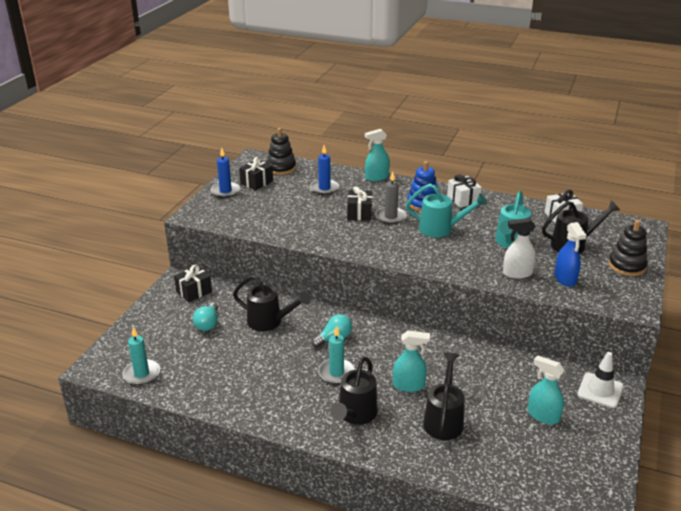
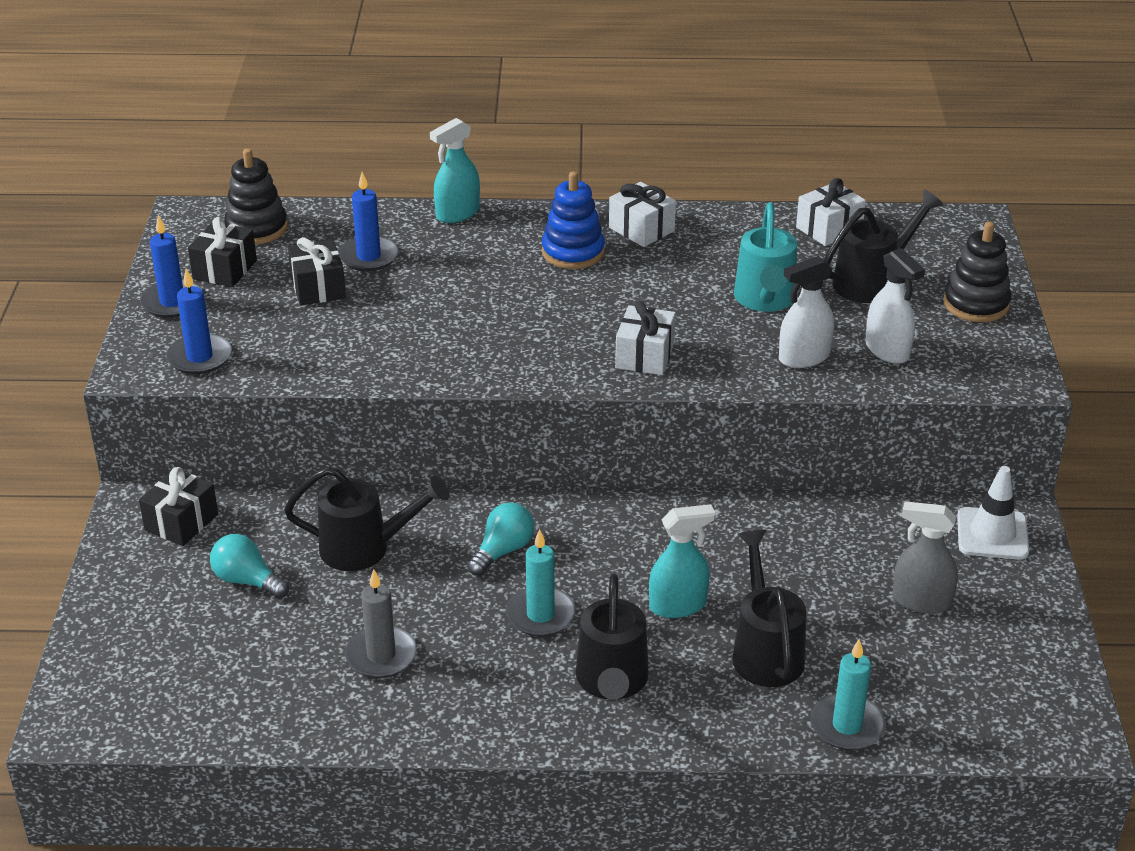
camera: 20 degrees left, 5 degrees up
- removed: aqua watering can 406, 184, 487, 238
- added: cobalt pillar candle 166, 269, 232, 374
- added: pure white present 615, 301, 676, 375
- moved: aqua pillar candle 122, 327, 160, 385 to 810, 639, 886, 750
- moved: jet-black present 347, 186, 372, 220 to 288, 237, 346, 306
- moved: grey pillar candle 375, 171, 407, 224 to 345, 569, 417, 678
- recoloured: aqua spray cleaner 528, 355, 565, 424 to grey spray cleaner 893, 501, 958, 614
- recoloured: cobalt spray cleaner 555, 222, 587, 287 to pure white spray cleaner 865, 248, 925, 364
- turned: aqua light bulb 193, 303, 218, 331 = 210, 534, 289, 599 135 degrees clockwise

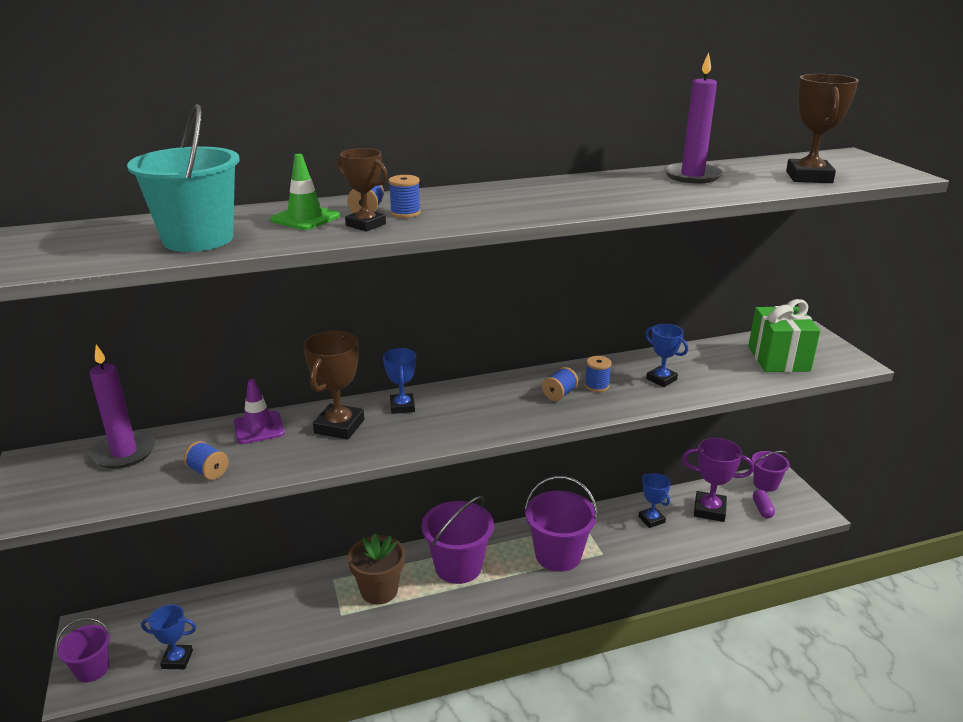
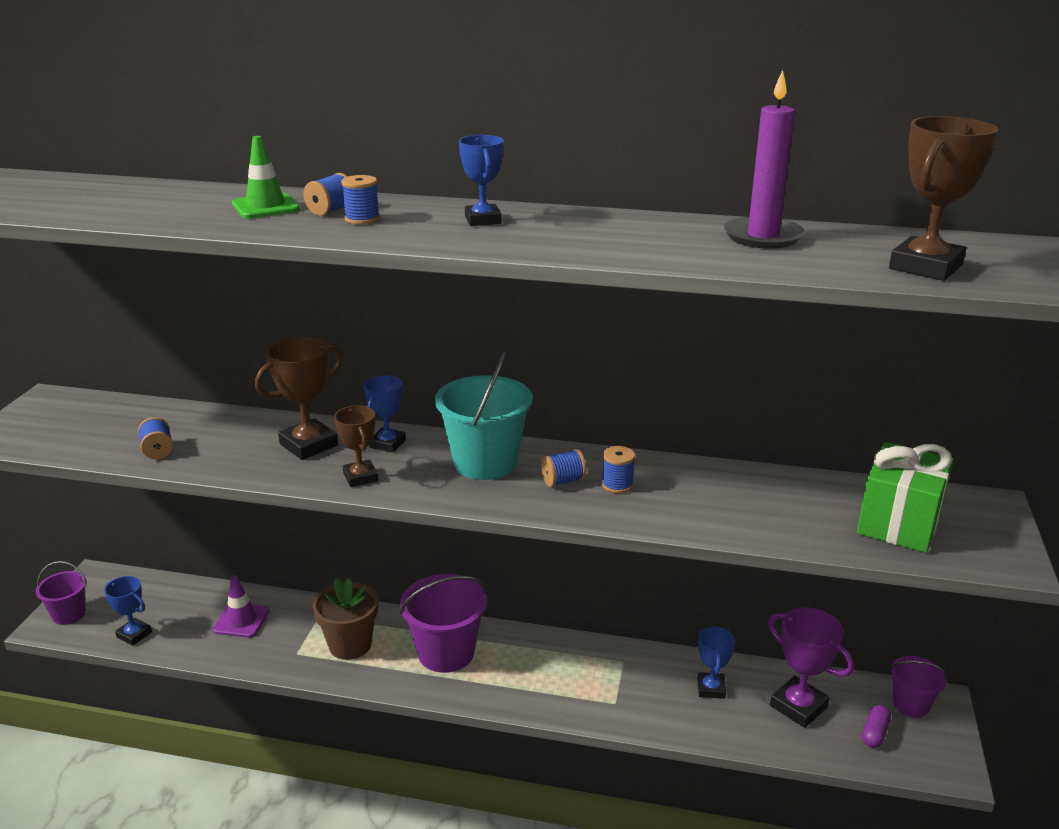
camera: 30 degrees right, 0 degrees up
- removed: purple pillar candle 89, 344, 155, 469
- removed: purple bucket 525, 476, 598, 572
- moved: aqua bucket 127, 104, 240, 252 to 435, 351, 533, 480
- moved: purple road cone 234, 379, 285, 444 to 213, 576, 270, 638
- moved: dark brown award cup 338, 148, 388, 232 to 334, 405, 378, 487
- moved: cobalt award cup 645, 324, 688, 387 to 459, 135, 504, 226

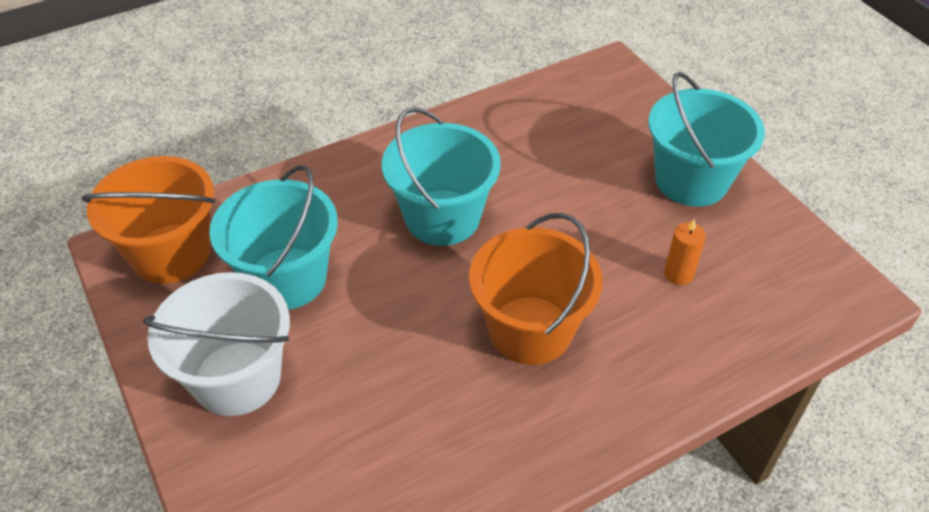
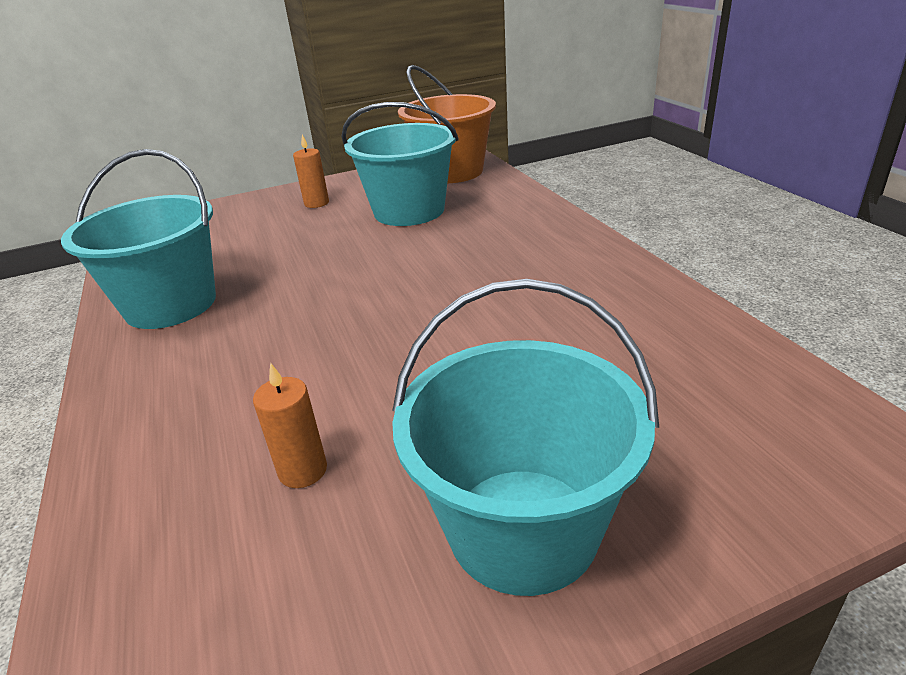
camera: 100 degrees right, 15 degrees down
- removed: orange-coloured bucket 469, 213, 603, 365
- moved: aqua bucket 382, 107, 501, 246 to 61, 149, 216, 329
- replaced: pure white bucket 143, 272, 290, 416 to orange-coloured pillar candle 293, 135, 329, 208

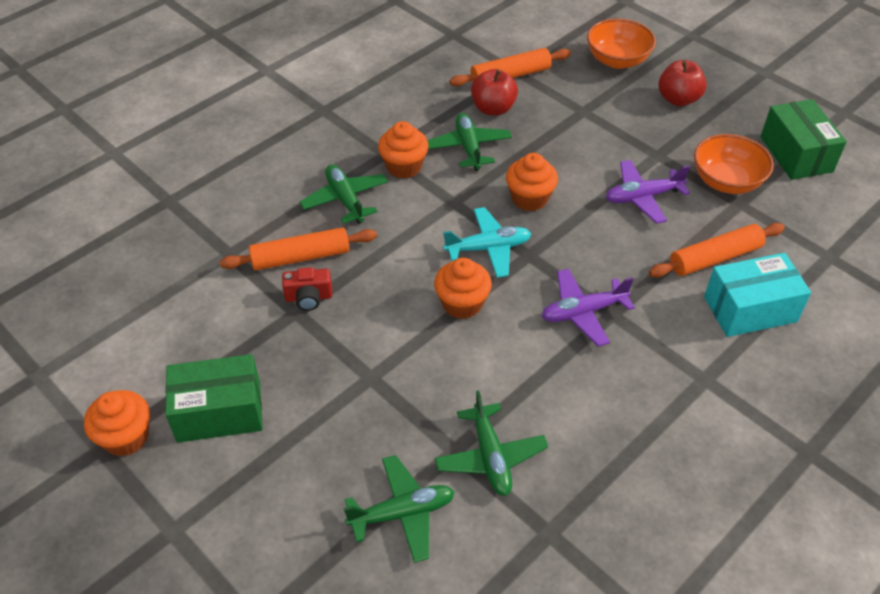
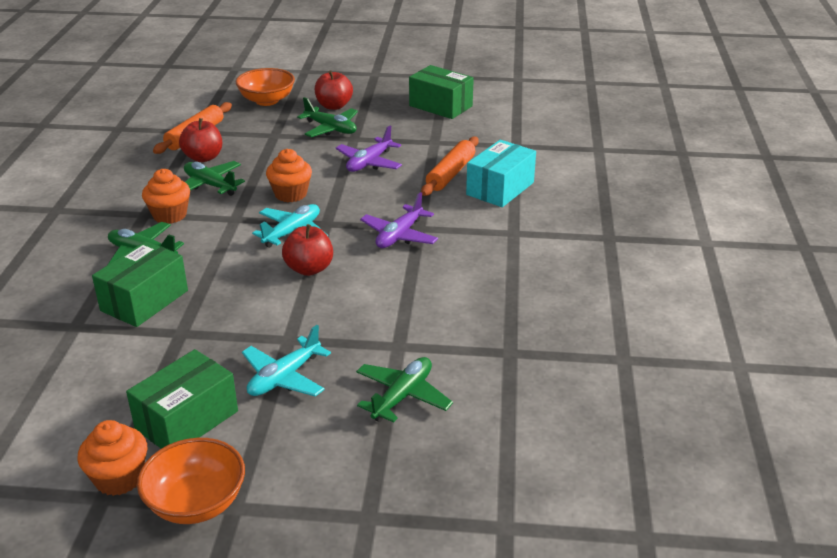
camera: 40 degrees left, 15 degrees down
- removed: red compact camera 282, 267, 332, 311
- added: aqua toy plane 242, 325, 331, 397
- moved: green toy plane 435, 390, 548, 496 to 297, 97, 358, 137
- moved: orange-coloured deep dish 694, 134, 774, 194 to 137, 438, 245, 524
- replaced: orange-coloured dough roller 220, 227, 377, 270 to green box 92, 241, 188, 327
- replaced: orange-coloured cupcake 434, 258, 492, 319 to red apple 282, 224, 333, 276

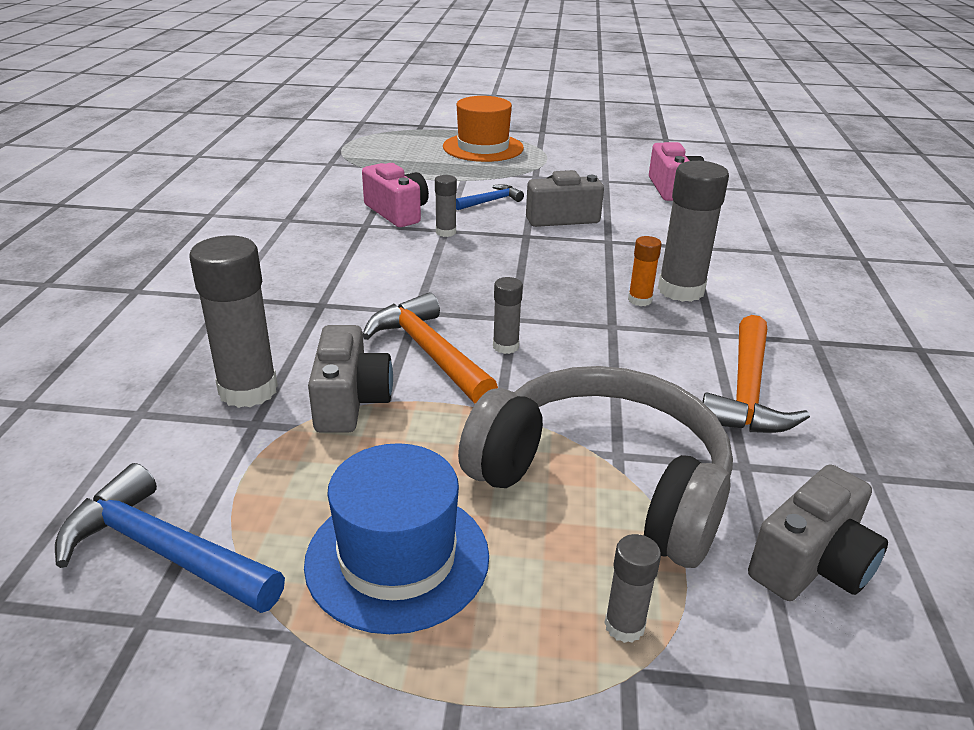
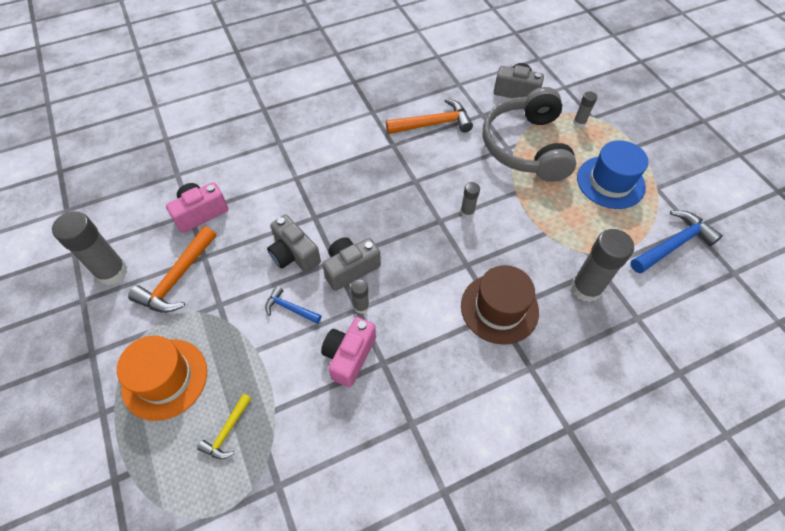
camera: 120 degrees left, 25 degrees up
- removed: orange-coloured glue 628, 236, 662, 306
- added: bright yellow hammer 197, 394, 252, 459
- added: dark brown tall hat 461, 265, 539, 345
- moved: grey compact camera 308, 325, 393, 433 to 322, 237, 381, 291
- moved: orange-coloured hammer 363, 293, 498, 404 to 128, 226, 216, 313
- moved: grey glue 658, 161, 729, 302 to 52, 211, 128, 285
- turned: cobalt hammer 55, 463, 285, 613 = 630, 210, 723, 273 120 degrees counterclockwise

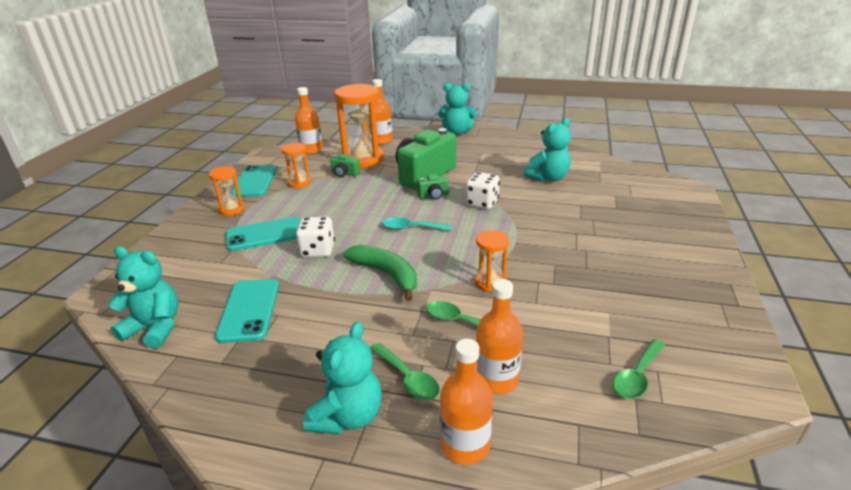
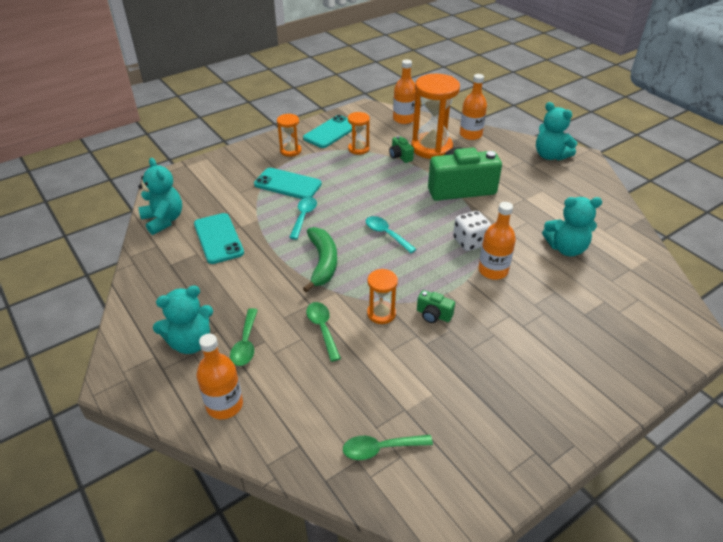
camera: 40 degrees right, 10 degrees up
- moved: green compact camera 417, 174, 449, 199 to 417, 290, 455, 323
- moved: orange-coloured drink bottle 476, 279, 523, 394 to 478, 202, 516, 280
- replaced: pure white die 296, 217, 335, 257 to aqua spoon 289, 197, 317, 240
- turned: aqua mobile phone 215, 279, 279, 343 = 194, 213, 244, 264 60 degrees counterclockwise

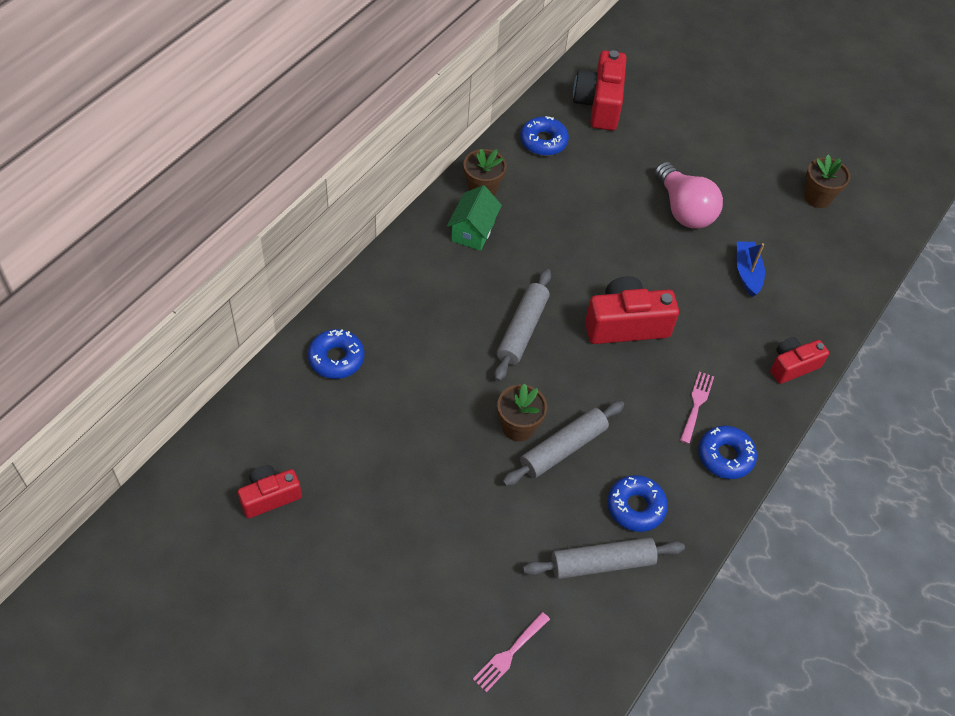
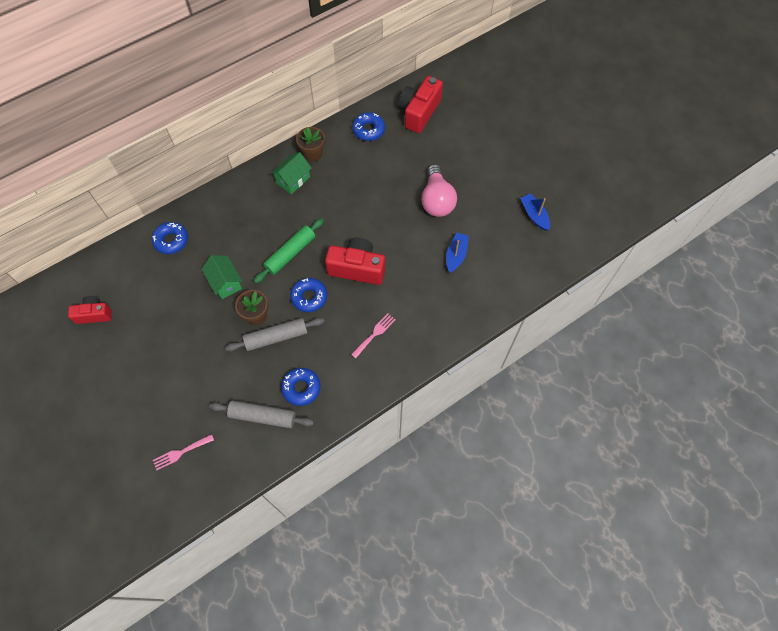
camera: 25 degrees right, 10 degrees up
- removed: red compact camera 770, 337, 829, 384
- added: green house 202, 255, 242, 299
- moved: cobalt donut 698, 426, 757, 479 to 290, 278, 327, 312
- replaced: dark brown plant pot 804, 154, 850, 208 to cobalt sailboat 521, 194, 550, 231
- recoloured: grey dough roller 494, 269, 551, 381 to green dough roller 254, 218, 324, 283

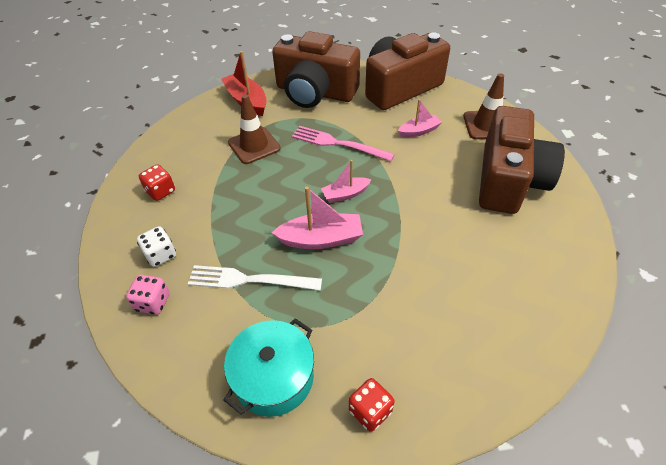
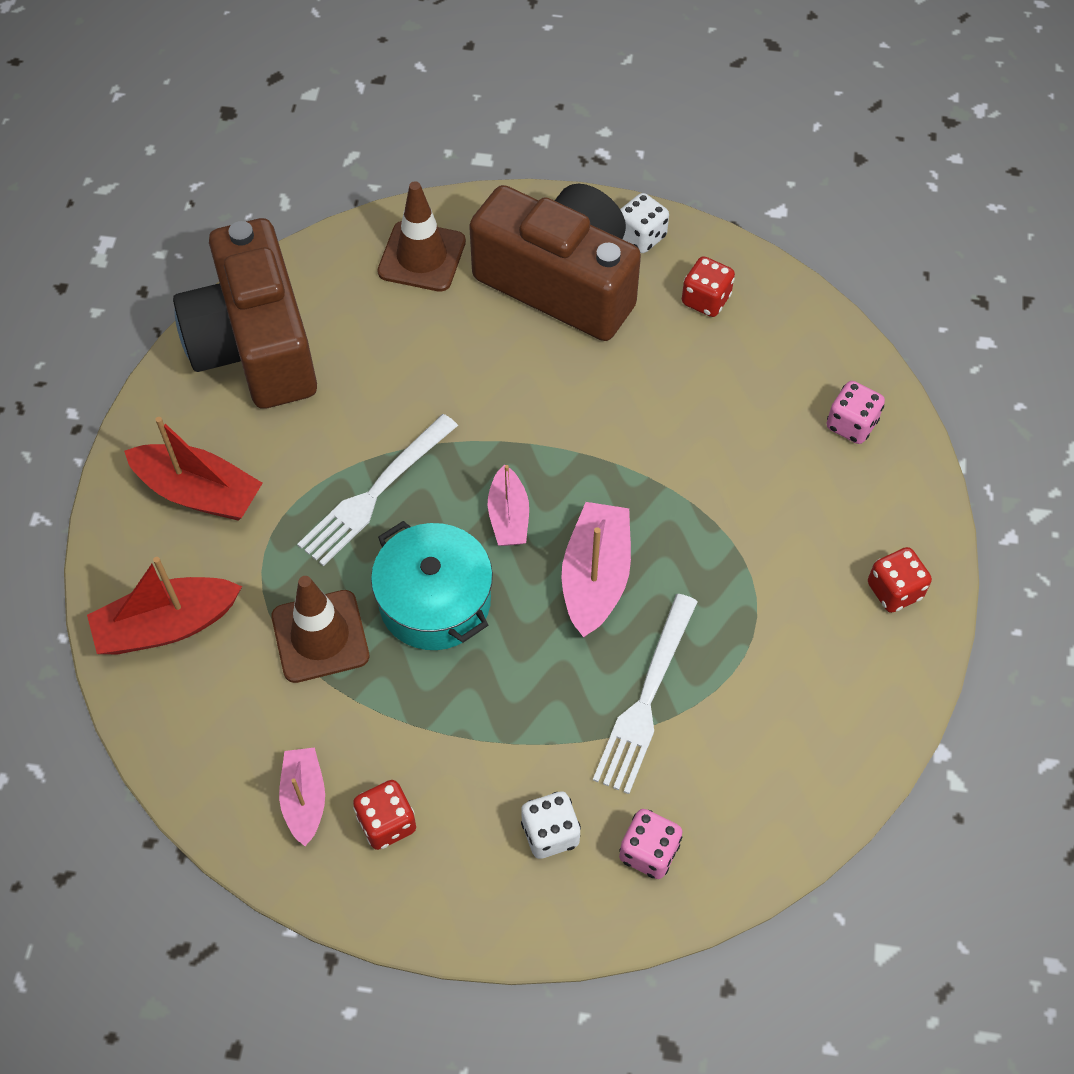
camera: 75 degrees left, 10 degrees up
- added: pure white die 620, 193, 669, 253
- added: red die 682, 256, 735, 317
- added: rose-pink die 826, 381, 885, 444
- moved: aqua cooking pot 224, 318, 314, 417 to 371, 521, 493, 650
- moved: rose-pink sailboat 398, 99, 442, 138 to 279, 747, 325, 846
- replaced: dark brown compact camera 272, 31, 360, 108 to red sailboat 124, 417, 263, 521
- recoloured: rose-pink table fork 292, 126, 395, 161 to pure white table fork 297, 414, 458, 566

